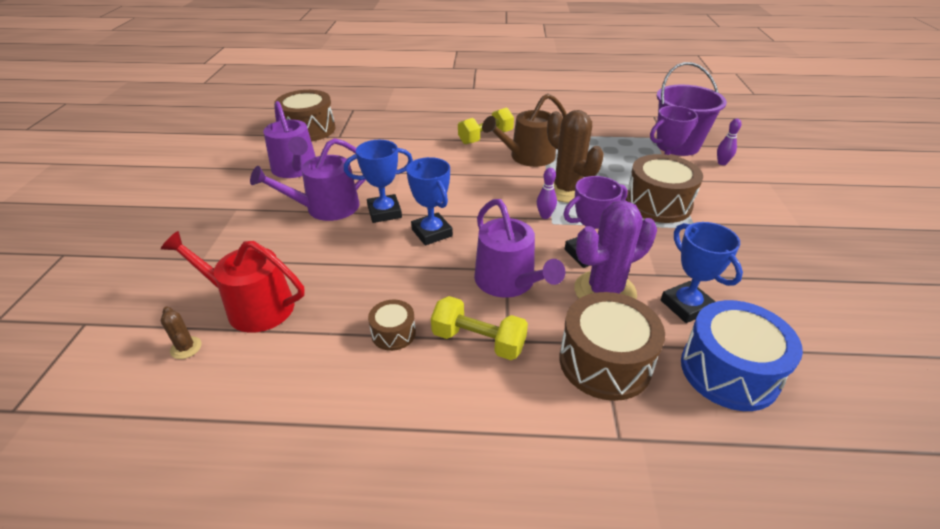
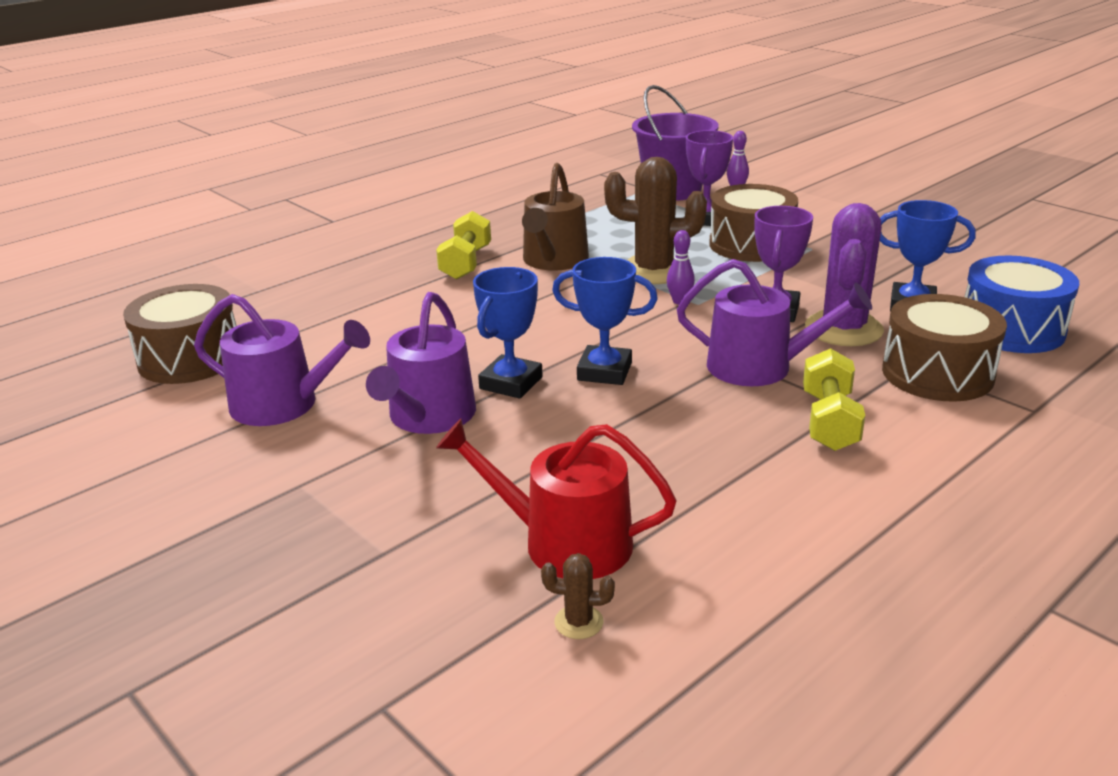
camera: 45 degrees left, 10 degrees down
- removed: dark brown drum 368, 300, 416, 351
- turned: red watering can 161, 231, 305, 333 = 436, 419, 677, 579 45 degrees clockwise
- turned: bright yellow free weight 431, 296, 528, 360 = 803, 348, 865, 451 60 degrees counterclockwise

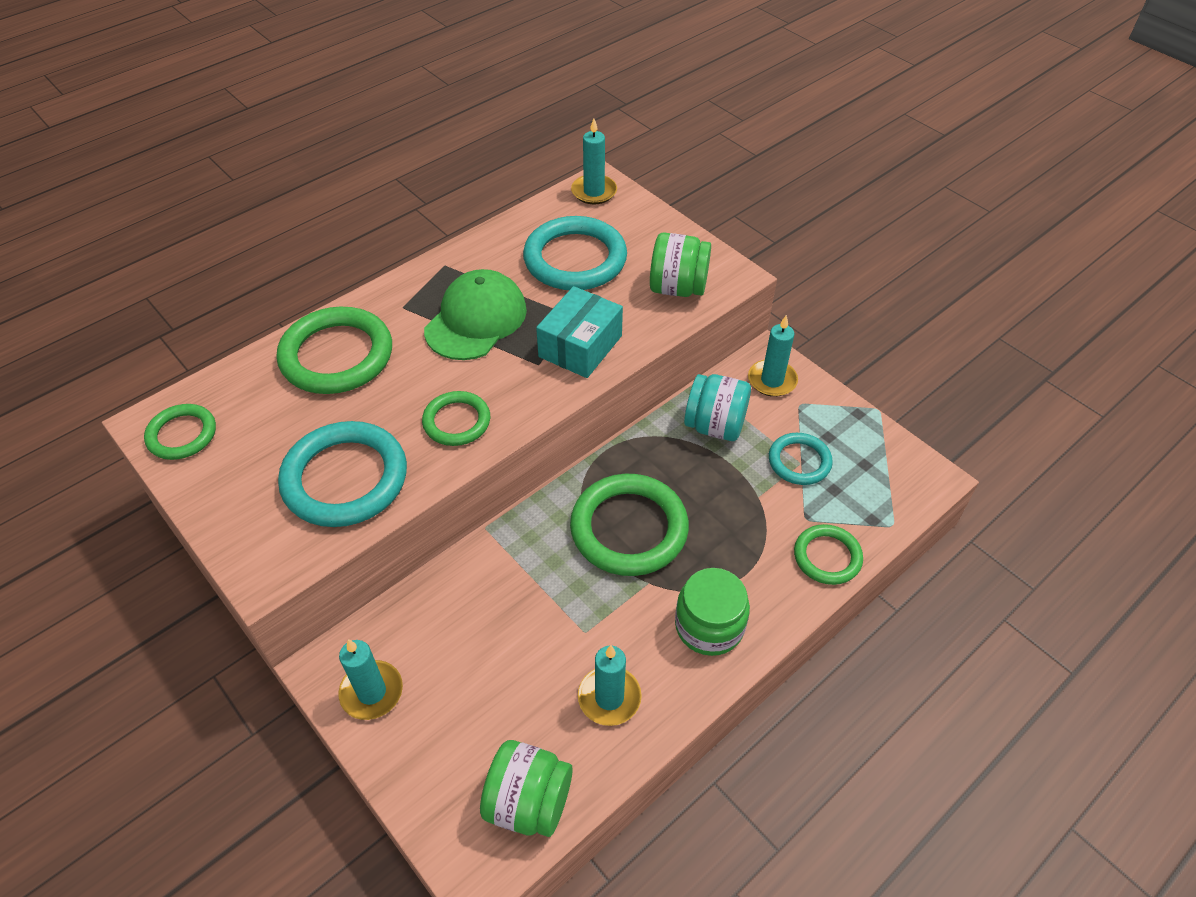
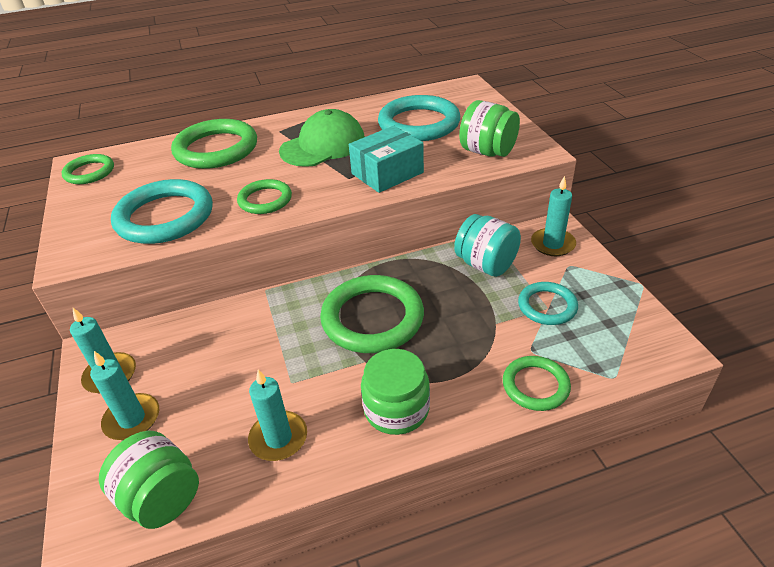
camera: 25 degrees right, 10 degrees down
- moved: aqua pillar candle 571, 118, 617, 204 to 90, 351, 159, 440

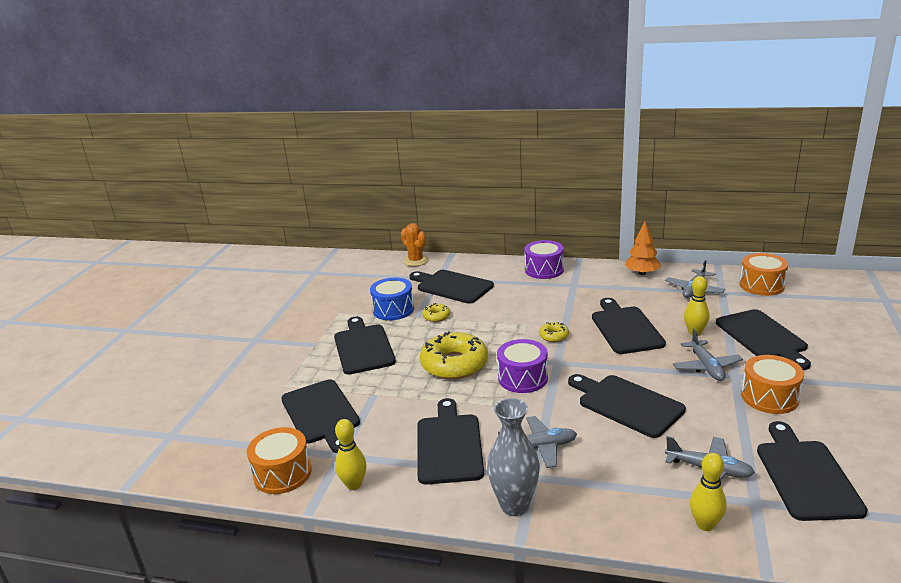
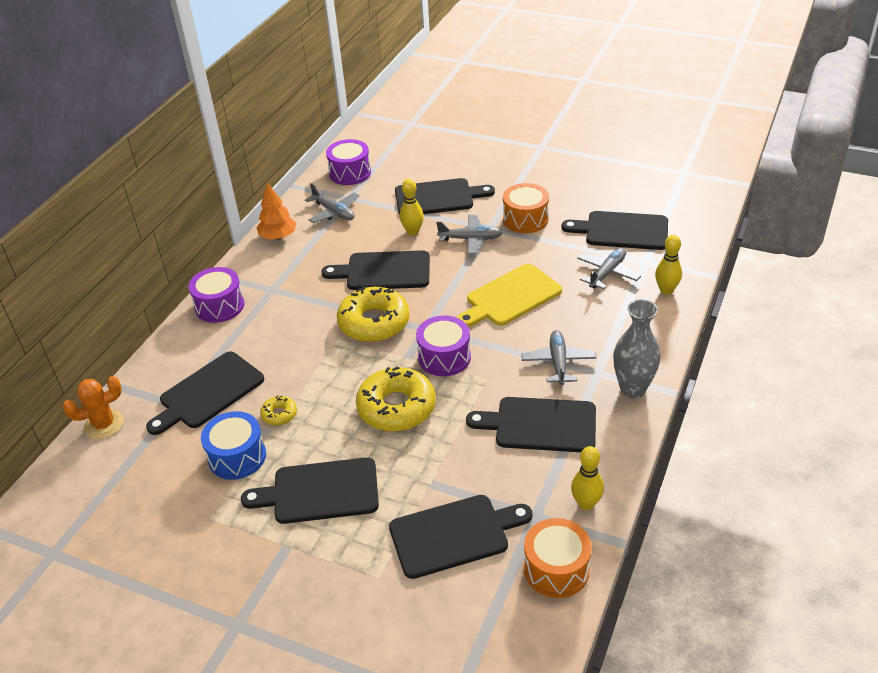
camera: 80 degrees left, 15 degrees up
- recoloured: jet-black cutting board 568, 374, 686, 438 to bright yellow cutting board 457, 263, 562, 327
- recoloured: orange-coloured drum 740, 253, 788, 296 to purple drum 326, 139, 371, 185
- resized: bright yellow donut 539, 322, 569, 342 = 337, 286, 410, 342 x2.18

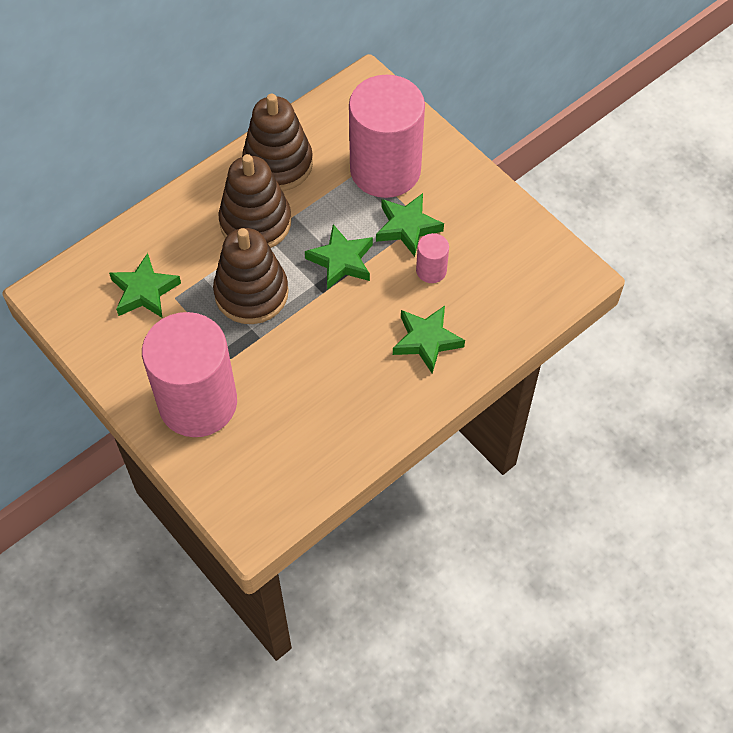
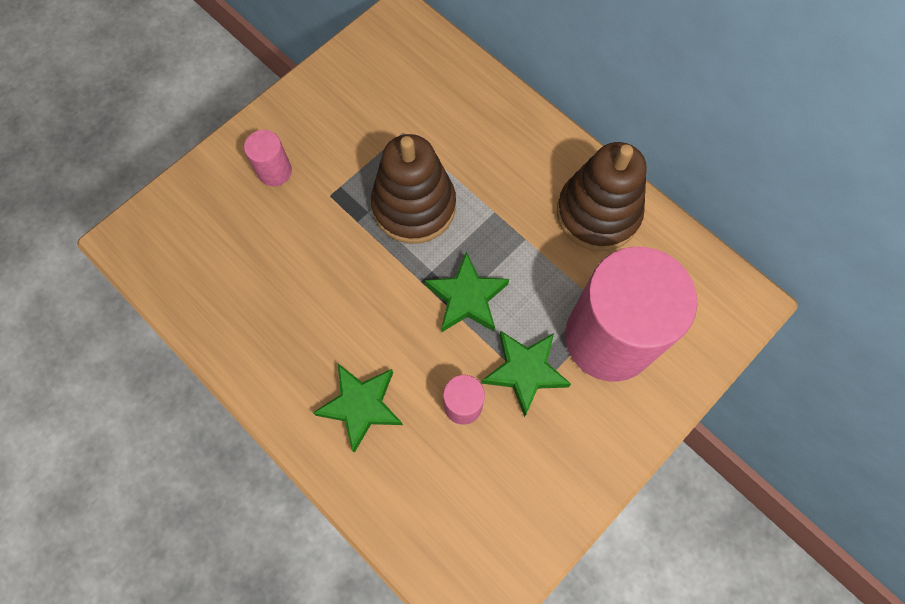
camera: 85 degrees right, 10 degrees up
- removed: green star shape 109, 253, 181, 318
- removed: dark brown stacking toy 219, 154, 291, 248
- resized: rose-pink solid cylinder 142, 312, 237, 437 = 244, 130, 292, 186 x0.41

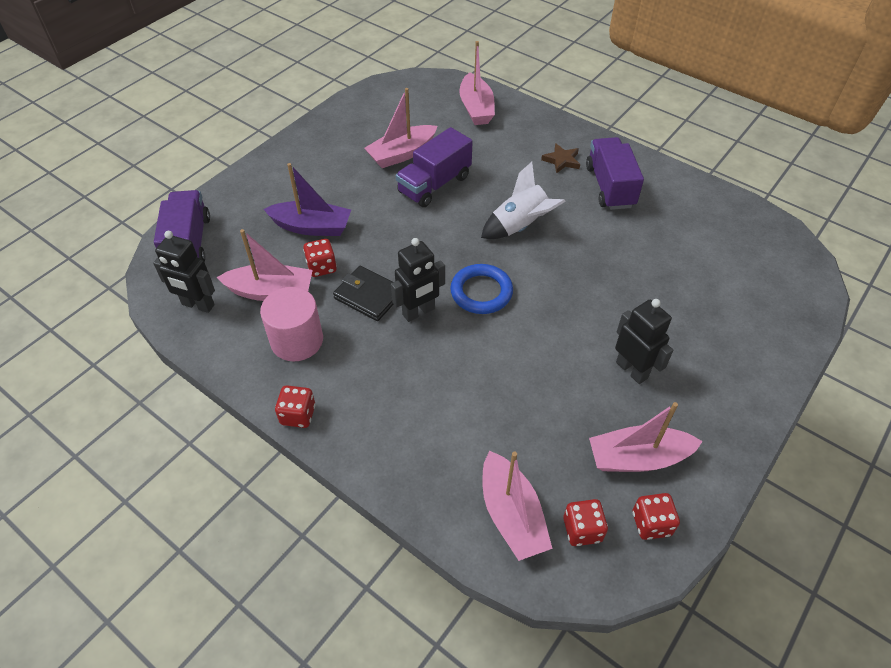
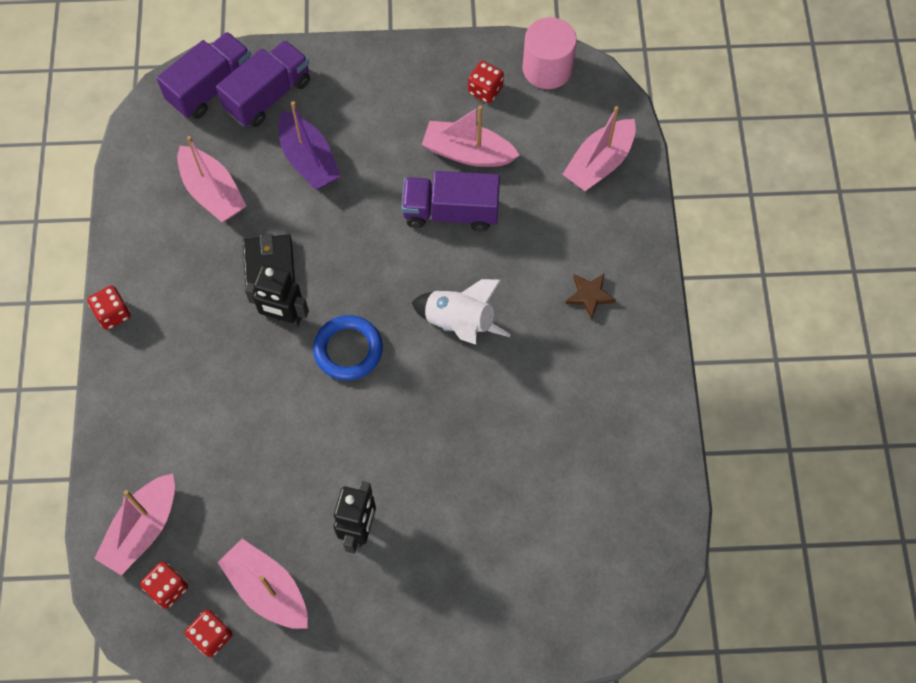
camera: 50 degrees right, 15 degrees up
- removed: jet-black robot 153, 231, 215, 313
- moved: rose-pink solid cylinder 260, 287, 323, 361 to 522, 17, 577, 89
- moved: red die 303, 239, 337, 277 to 468, 61, 504, 104
- moved: purple truck 586, 137, 644, 210 to 216, 40, 310, 127

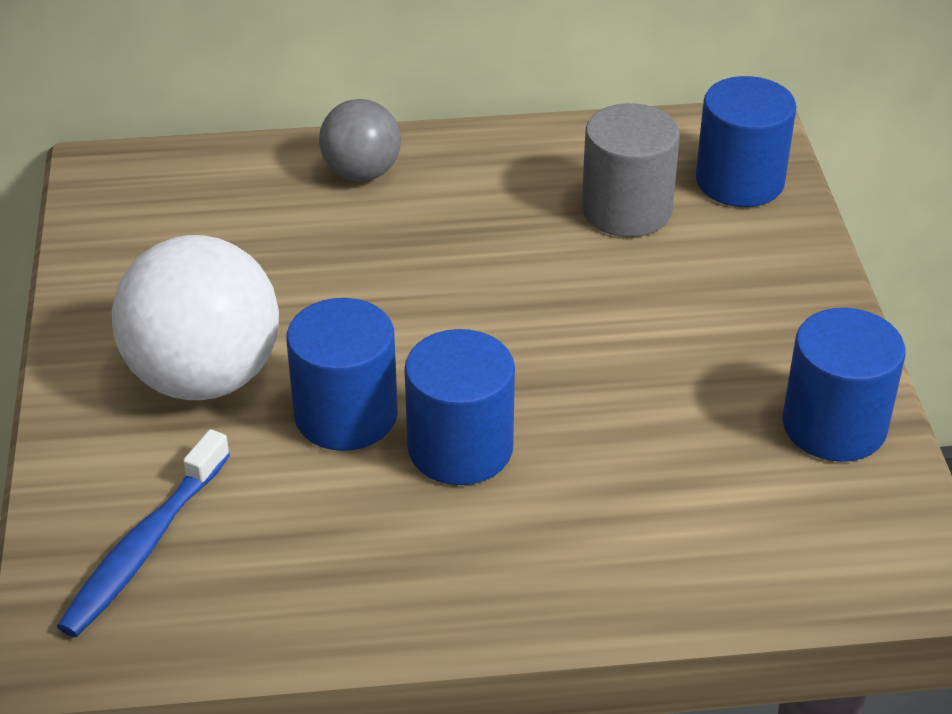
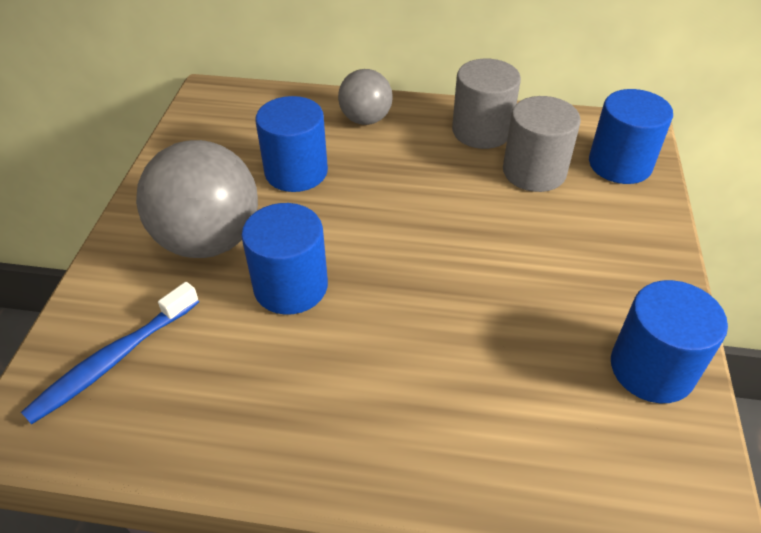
camera: 15 degrees right, 5 degrees up
- added: grey solid cylinder 452, 59, 521, 149
- moved: cobalt solid cylinder 404, 329, 515, 485 to 256, 96, 328, 192
- recoloured: pure white play ball 112, 235, 279, 400 to grey play ball 136, 140, 258, 258

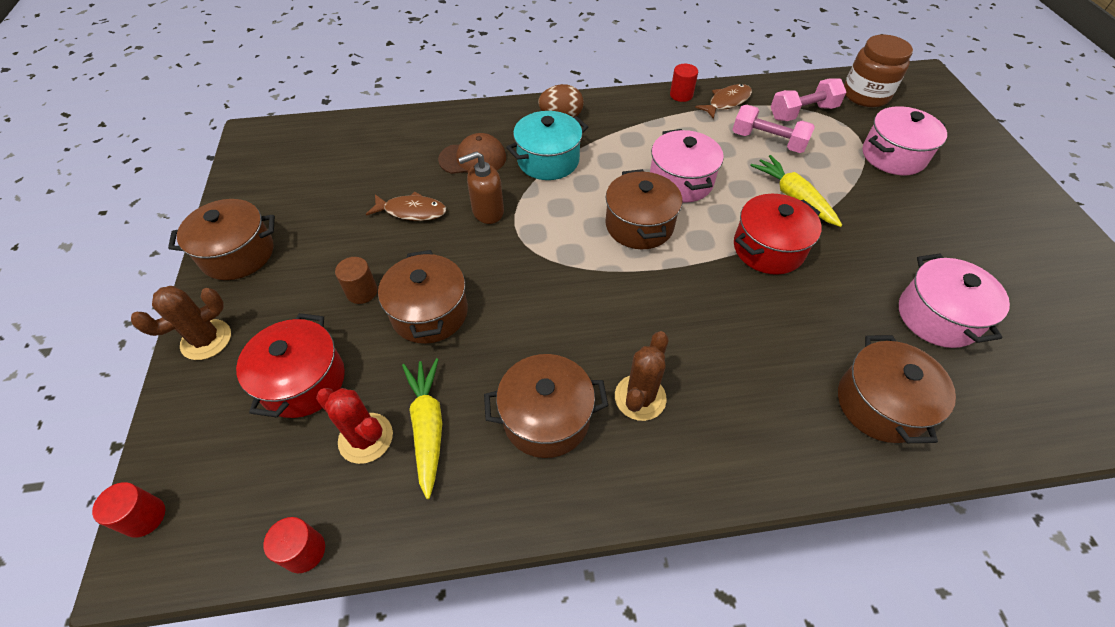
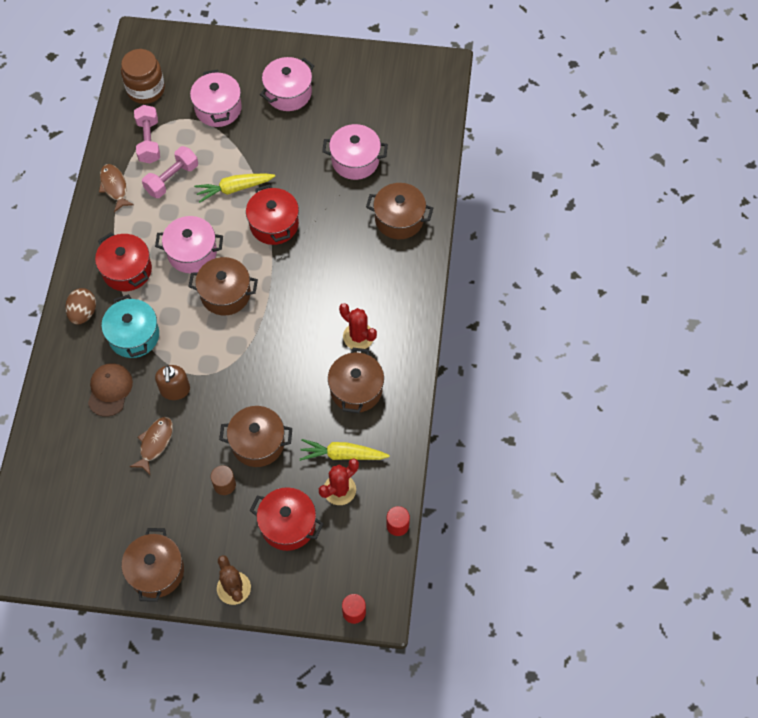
camera: 75 degrees left, 10 degrees up
- removed: red solid cylinder 670, 64, 698, 102
- added: red cooking pot 95, 232, 152, 291
- added: rose-pink cooking pot 260, 57, 314, 111
- recoloured: dark brown saguaro cactus 615, 331, 668, 421 to red saguaro cactus 339, 303, 377, 349

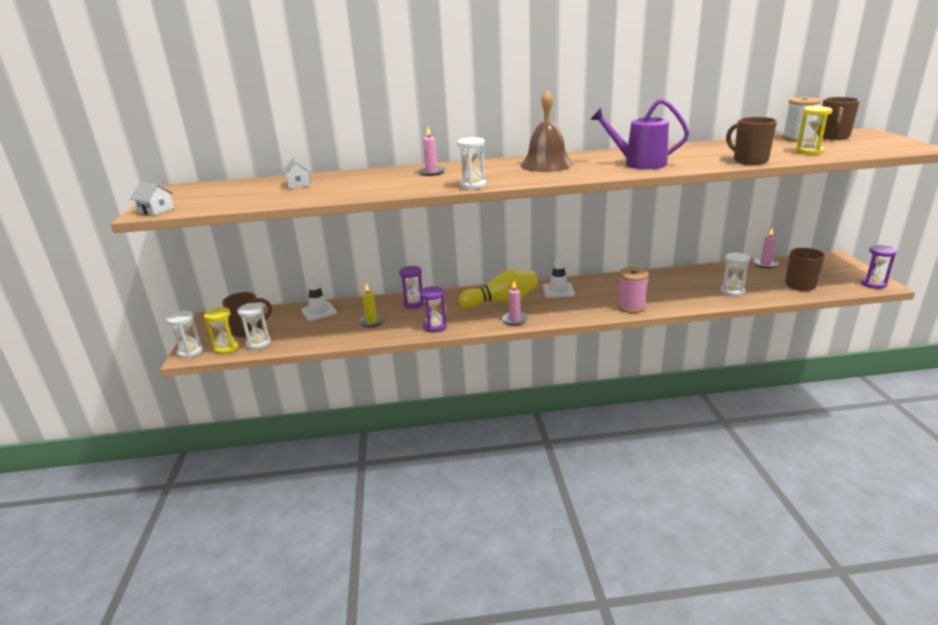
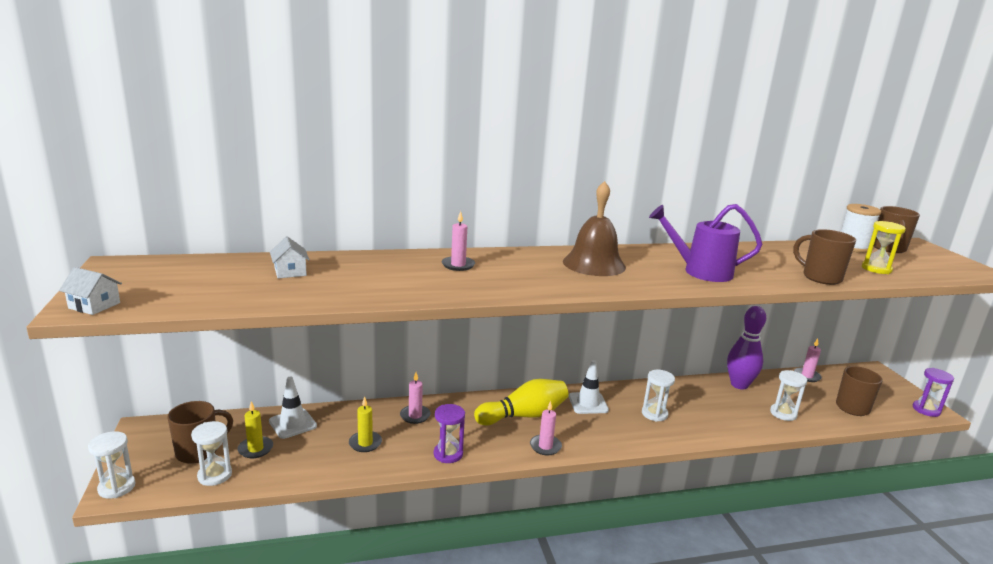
camera: 10 degrees left, 5 degrees down
- removed: bright yellow hourglass 204, 307, 239, 355
- removed: rose-pink reel of thread 617, 267, 649, 313
- added: bright yellow pillar candle 238, 401, 273, 458
- added: purple bowling pin 727, 306, 766, 390
- moved: pure white hourglass 457, 137, 486, 190 to 642, 370, 675, 422
- replaced: purple hourglass 399, 266, 425, 309 to rose-pink pillar candle 400, 373, 431, 424

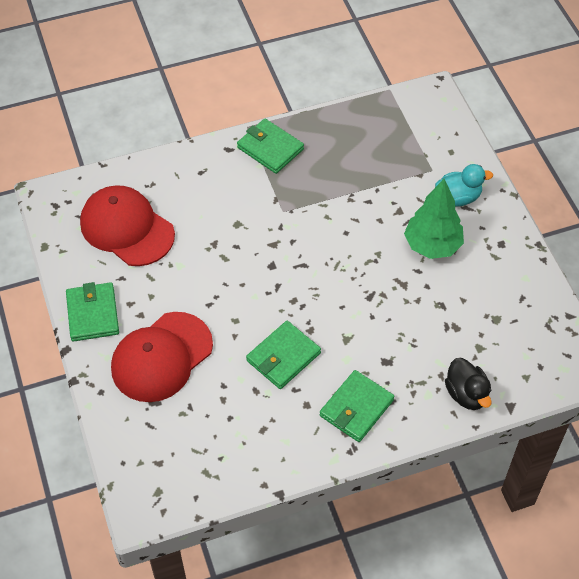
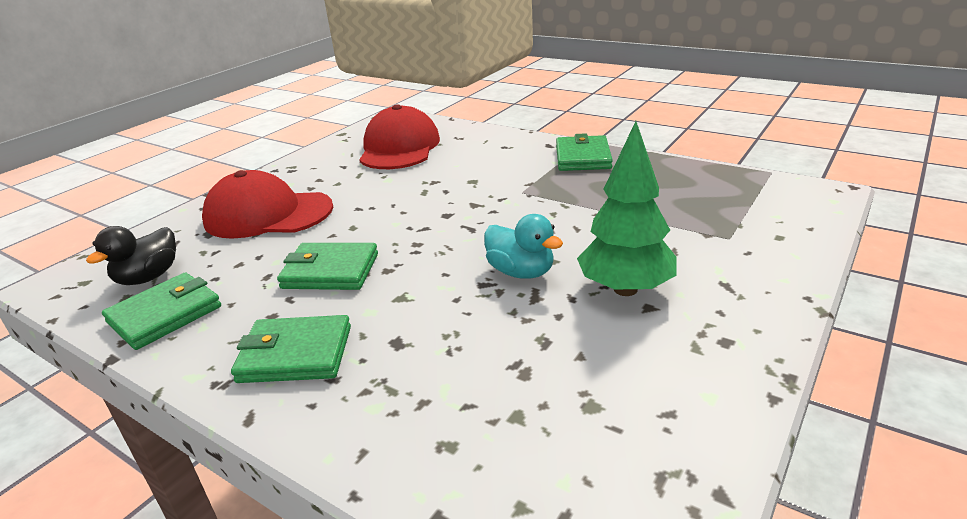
camera: 55 degrees right, 25 degrees down
- moved: green billfold 66, 282, 119, 342 to 102, 272, 221, 350
- moved: aqua toy duck 435, 164, 493, 207 to 484, 214, 563, 279
- moved: jet-black toy duck 445, 358, 492, 410 to 86, 226, 176, 285

